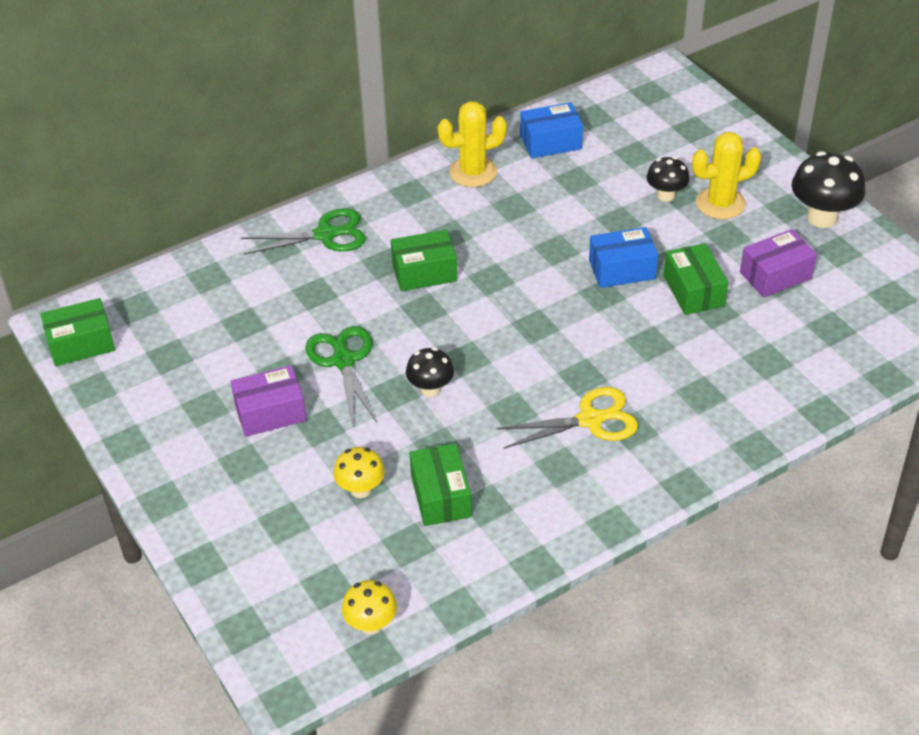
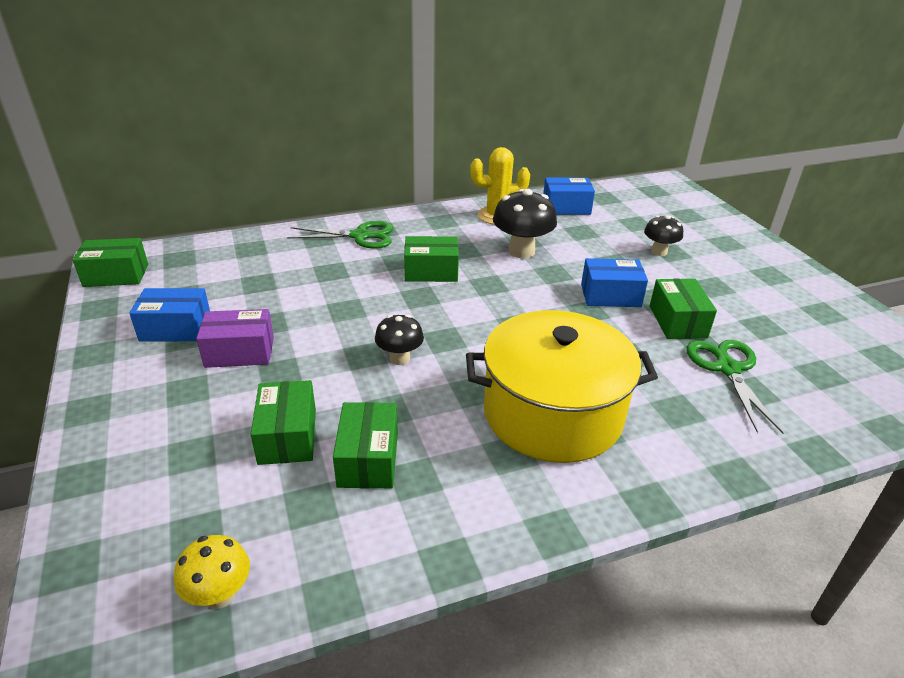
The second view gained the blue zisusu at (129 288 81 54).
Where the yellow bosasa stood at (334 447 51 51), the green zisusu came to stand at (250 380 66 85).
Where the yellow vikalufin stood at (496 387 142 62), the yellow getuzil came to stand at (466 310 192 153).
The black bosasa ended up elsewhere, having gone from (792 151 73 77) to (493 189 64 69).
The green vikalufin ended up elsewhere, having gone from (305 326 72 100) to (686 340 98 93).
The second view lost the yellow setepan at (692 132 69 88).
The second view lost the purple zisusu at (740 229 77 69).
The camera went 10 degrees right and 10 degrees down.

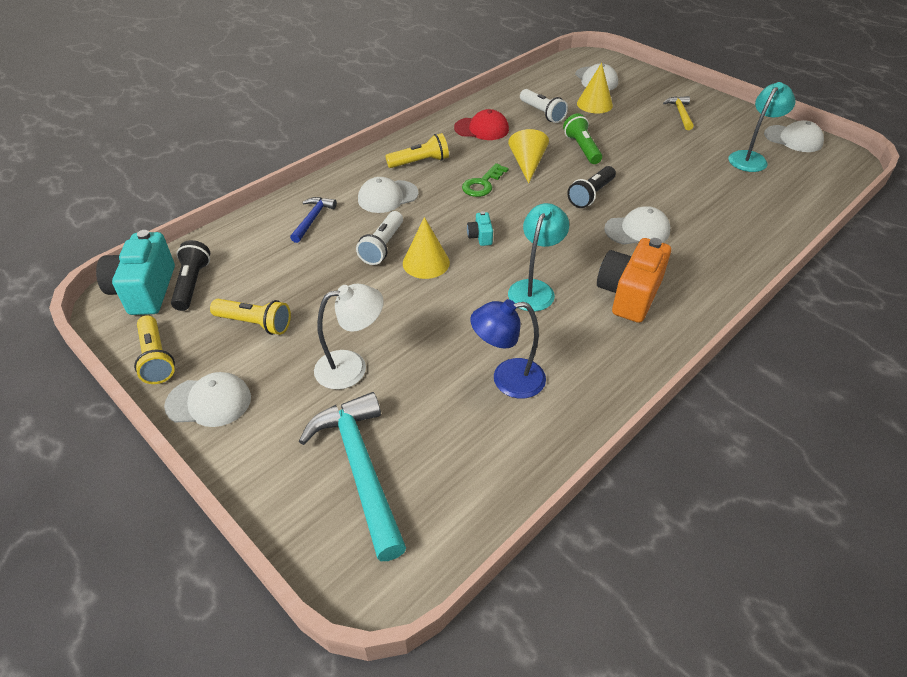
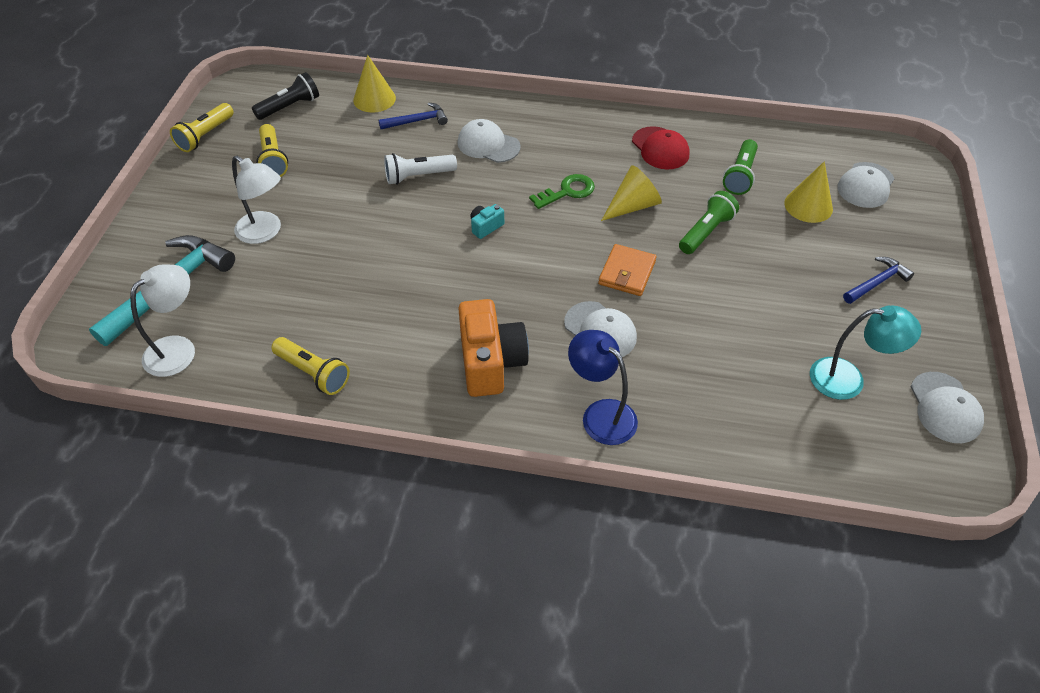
The second view gained the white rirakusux at (130 264 65 113).
The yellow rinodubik ended up elsewhere, having gone from (386 133 63 35) to (271 337 79 58).
The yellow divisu ended up elsewhere, having gone from (403 217 47 62) to (353 55 43 58).
The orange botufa at (597 238 74 85) ended up facing another way, 90 degrees clockwise from before.
The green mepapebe at (462 163 47 34) ended up facing another way, 150 degrees clockwise from before.
The blue rirakusux ended up elsewhere, having gone from (470 299 76 100) to (568 330 70 115).
Where the black rinodubik stood at (567 166 49 42), the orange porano came to stand at (598 244 59 52).
What was the white rinodubik at (520 89 48 34) turned into the green rinodubik at (723 139 35 56).
What was the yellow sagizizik at (663 96 31 34) turned into the blue sagizizik at (843 257 71 47).
The second view lost the turquoise botufa at (96 230 79 85).
The second view lost the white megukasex at (164 372 87 55).
The second view lost the turquoise rirakusux at (508 203 61 108).
The camera went 55 degrees right and 5 degrees up.

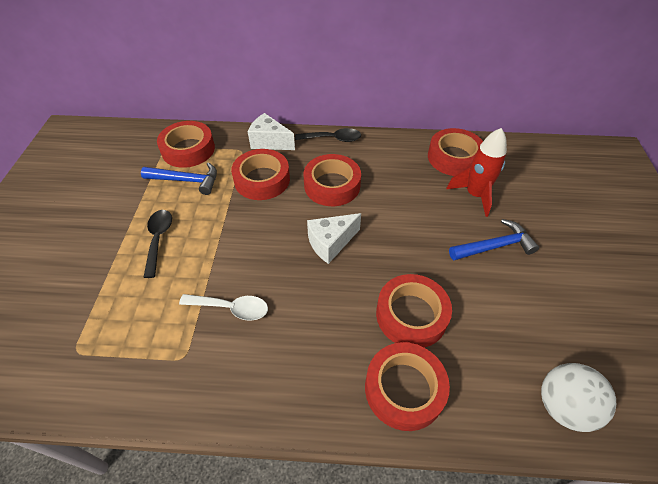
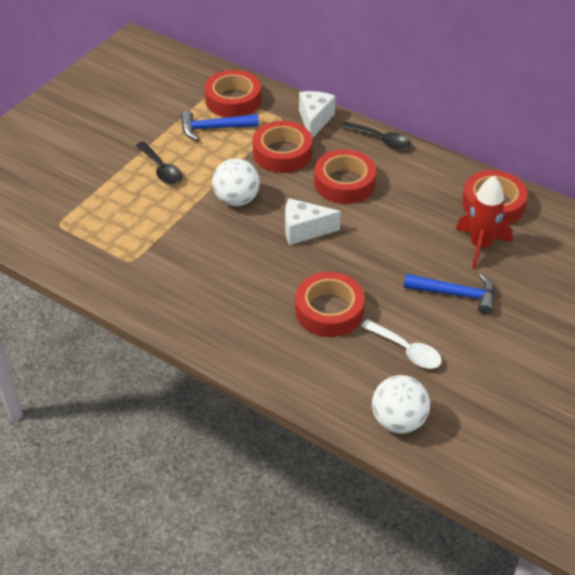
The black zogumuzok at (143 210 29 68) ended up facing another way, 120 degrees clockwise from before.
The blue sagizizik at (141 162 76 33) ended up facing another way, 135 degrees clockwise from before.
The second view gained the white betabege at (212 158 48 48).
The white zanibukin at (248 113 47 37) ended up facing another way, 45 degrees clockwise from before.
The white zogumuzok ended up elsewhere, having gone from (179 294 89 27) to (361 319 81 50).
The second view lost the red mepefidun at (365 342 85 89).
The camera went 30 degrees right and 5 degrees down.

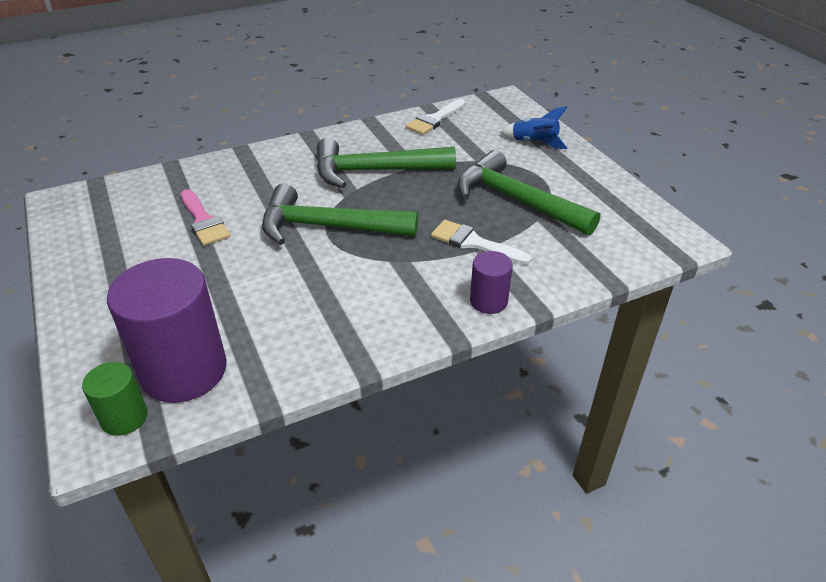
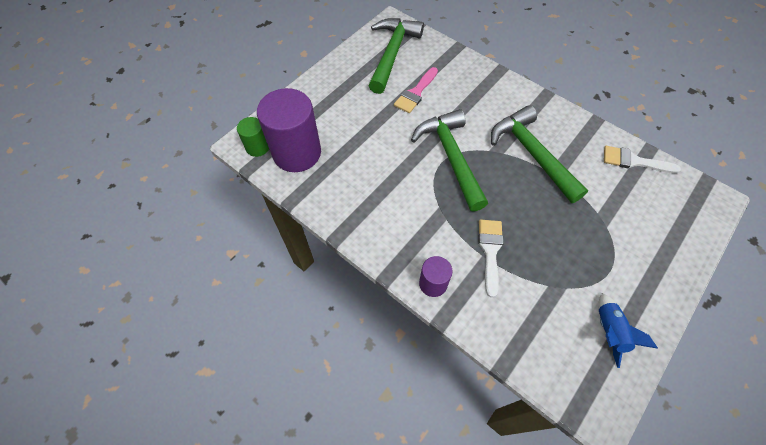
The green sagizizik ended up elsewhere, having gone from (458 150 142 86) to (369 18 55 76).
The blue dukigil ended up elsewhere, having gone from (500 106 67 43) to (599 293 59 75).
The camera went 65 degrees right and 20 degrees up.

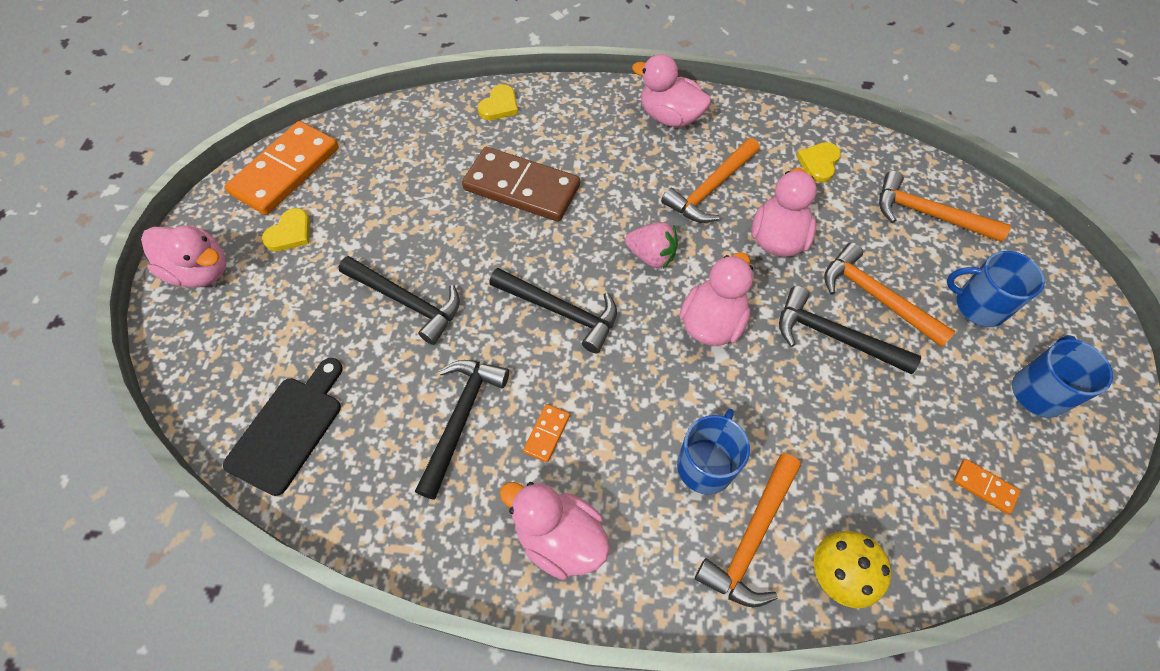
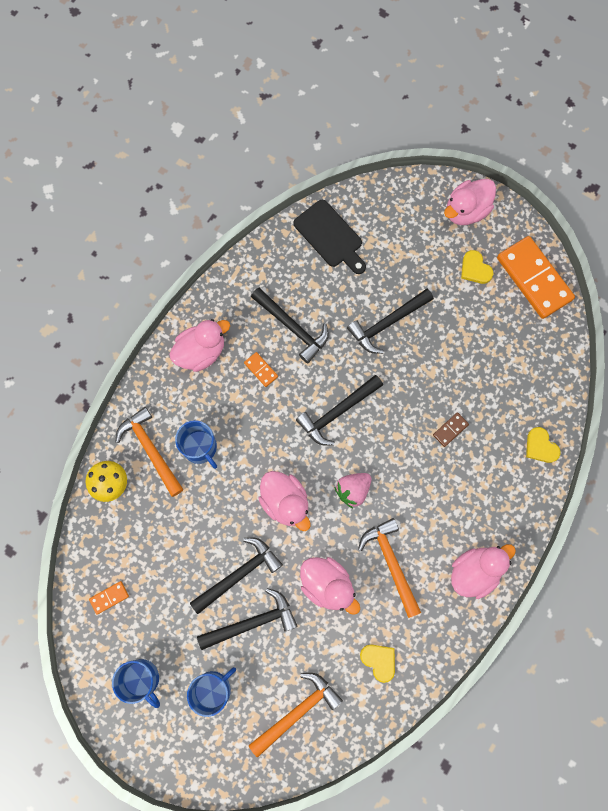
What was the orange sagizizik at (824 242 132 105) turned into the black sagizizik at (197 588 101 62).
The size of the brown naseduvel at (462 147 118 75) changed by a factor of 0.42.
The camera went 115 degrees right and 15 degrees up.

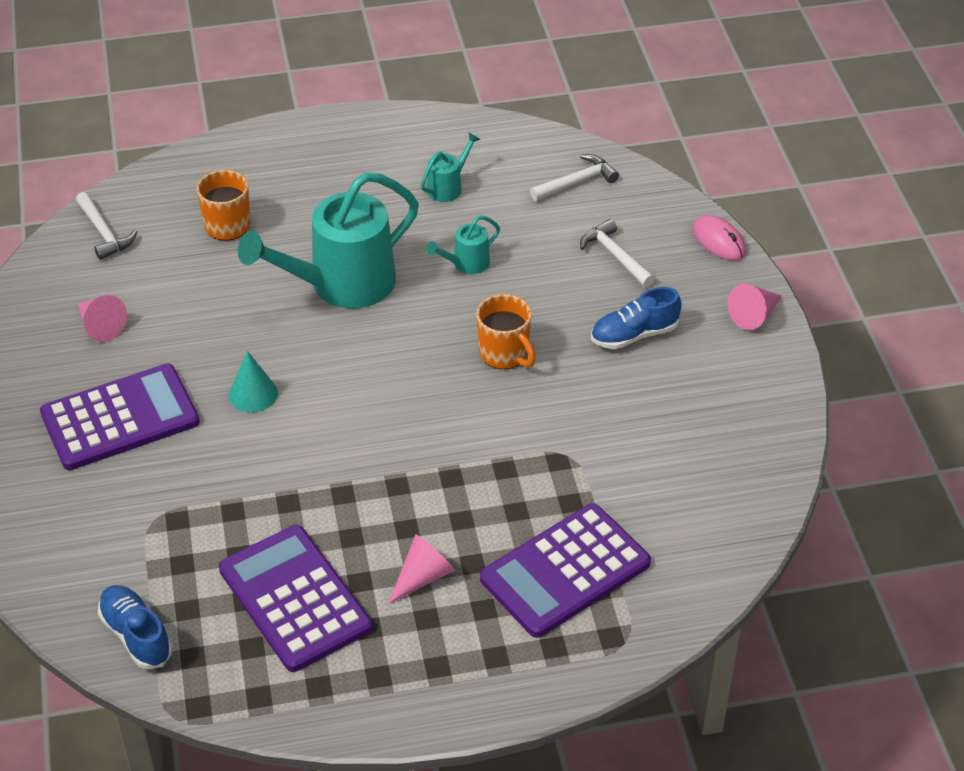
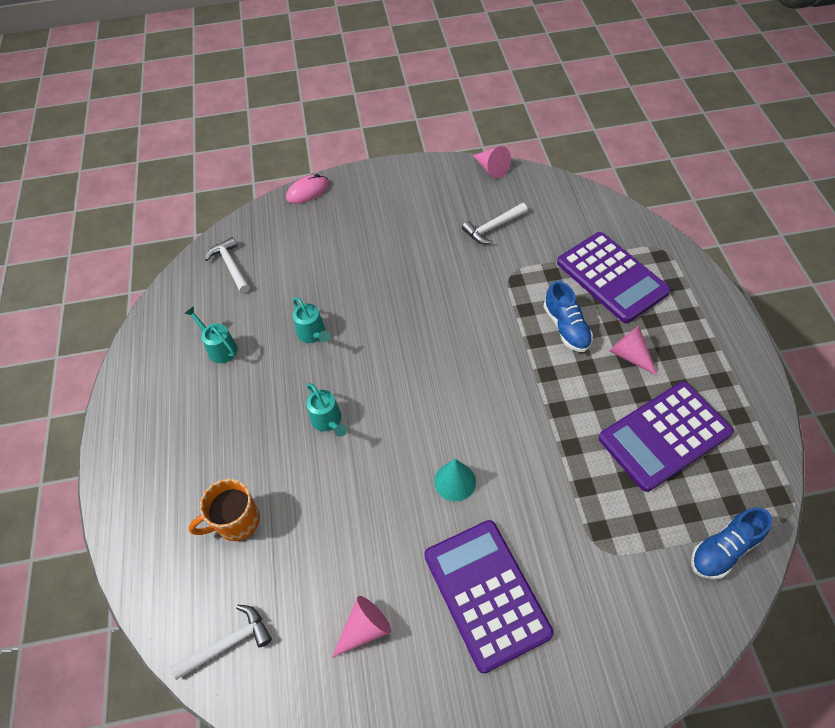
The size of the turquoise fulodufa at (238 172 181 137) changed by a factor of 0.44.
The white sagizizik ended up elsewhere, having gone from (580 219 75 68) to (462 203 66 41).
The pink divisu ended up elsewhere, having gone from (728 283 54 47) to (473 146 38 33).
The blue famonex ended up elsewhere, having gone from (591 287 91 62) to (543 281 50 71).
The second view lost the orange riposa at (476 294 60 75).
The camera went 85 degrees left and 10 degrees up.

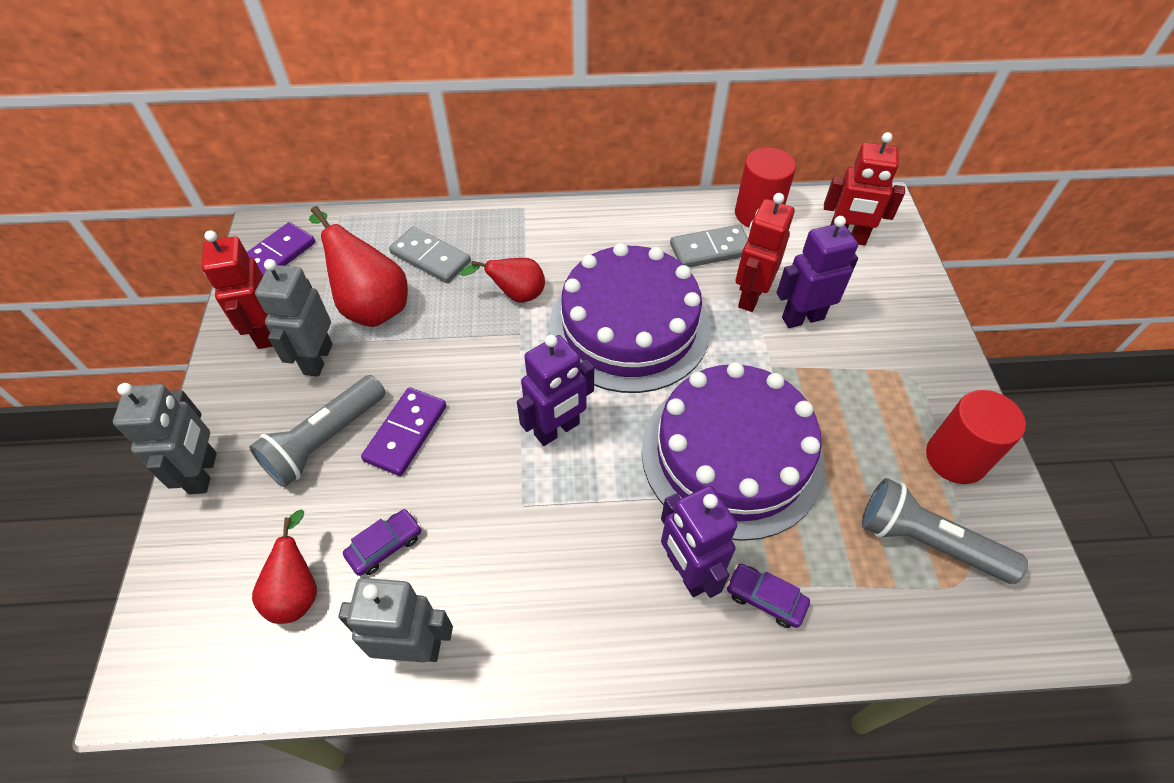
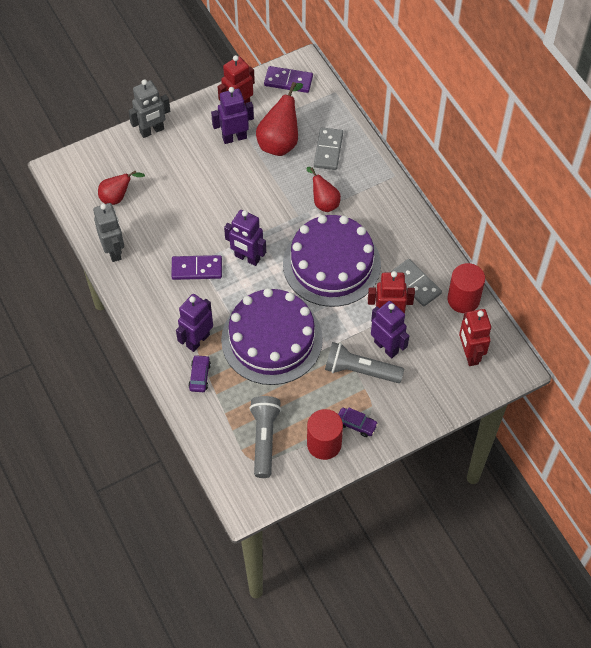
The purple naseduvel ended up elsewhere, having gone from (361 387 85 89) to (171 255 51 25).
What was the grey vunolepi at (255 259 77 118) turned into the purple vunolepi at (211 87 43 57).
The grey rinodubik ended up elsewhere, having gone from (249 375 136 112) to (325 342 79 41).
The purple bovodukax ended up elsewhere, having gone from (343 509 78 67) to (338 408 40 29).
The camera went 65 degrees right and 5 degrees up.

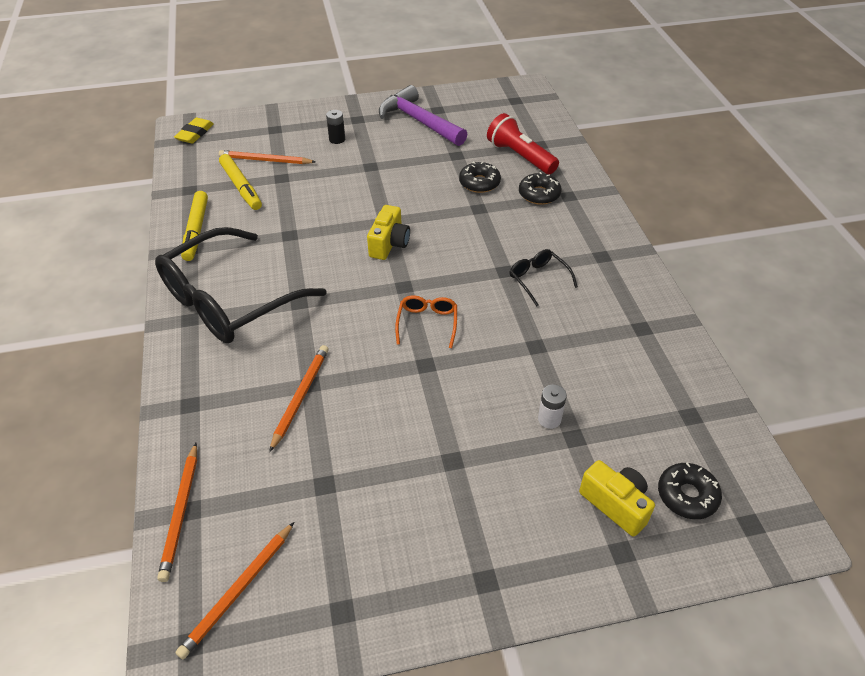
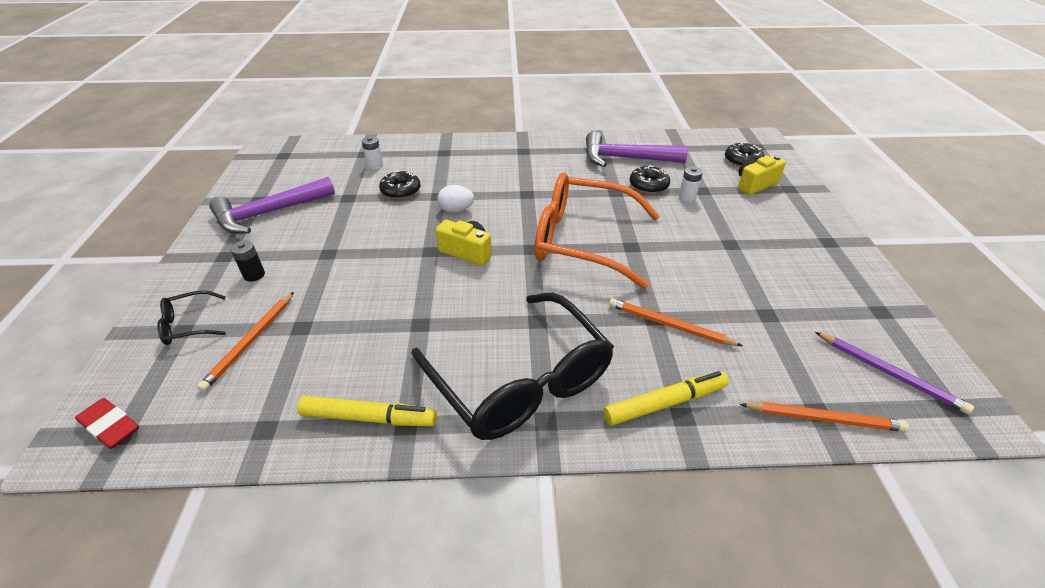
What was the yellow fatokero at (174 118 40 26) turned into the red fatokero at (75 398 64 51).
The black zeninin ended up elsewhere, having gone from (509 249 69 58) to (157 290 69 55).
Where the red rinodubik stood at (487 113 72 61), the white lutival came to stand at (362 136 21 33).
The second view gained the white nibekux at (437 185 37 28).
The size of the orange zeninin at (395 295 62 53) changed by a factor of 2.39.
The second view gained the purple sagizizik at (586 131 102 36).
The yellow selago ended up elsewhere, having gone from (219 154 43 56) to (603 371 126 55).
The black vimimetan ended up elsewhere, having gone from (519 172 43 33) to (630 165 40 29).
What was the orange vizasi at (175 522 119 137) turned into the purple vizasi at (815 332 159 82).
The camera went 80 degrees left and 5 degrees down.

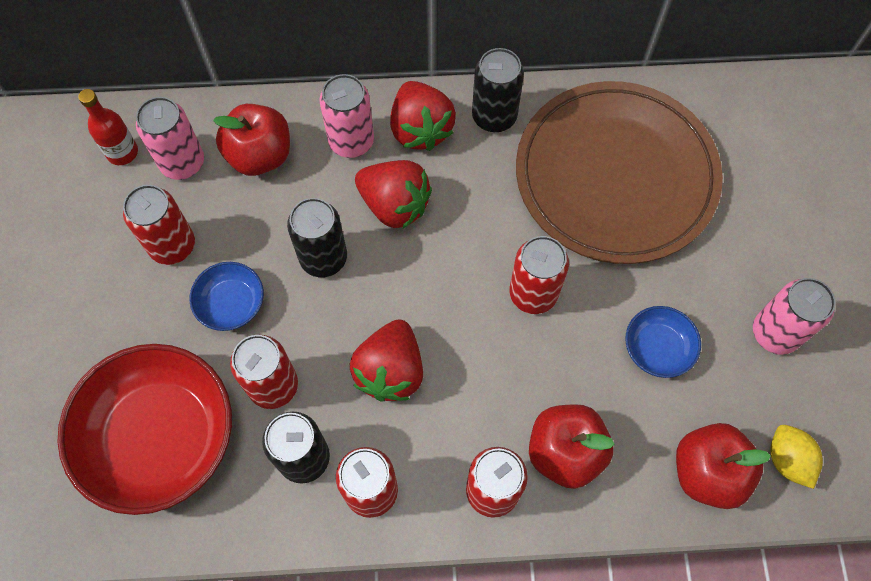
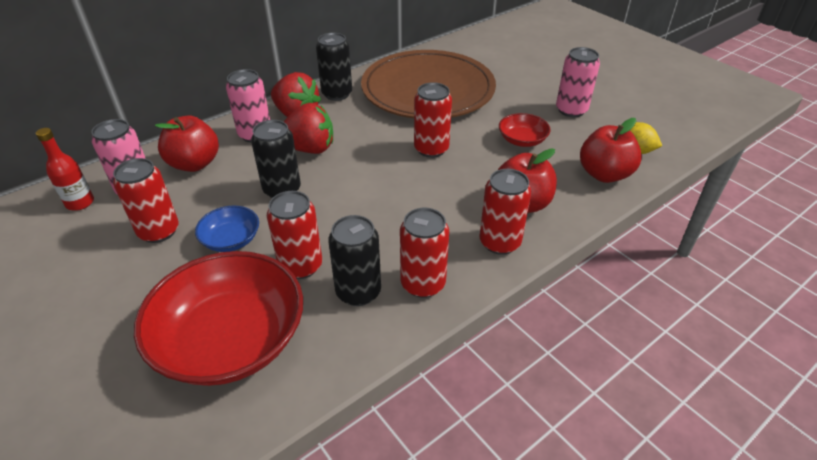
What was the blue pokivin at (625 306 76 72) turned into the red pokivin at (499 113 52 34).
The second view lost the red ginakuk at (350 320 73 81).
The camera went 35 degrees left and 25 degrees down.

